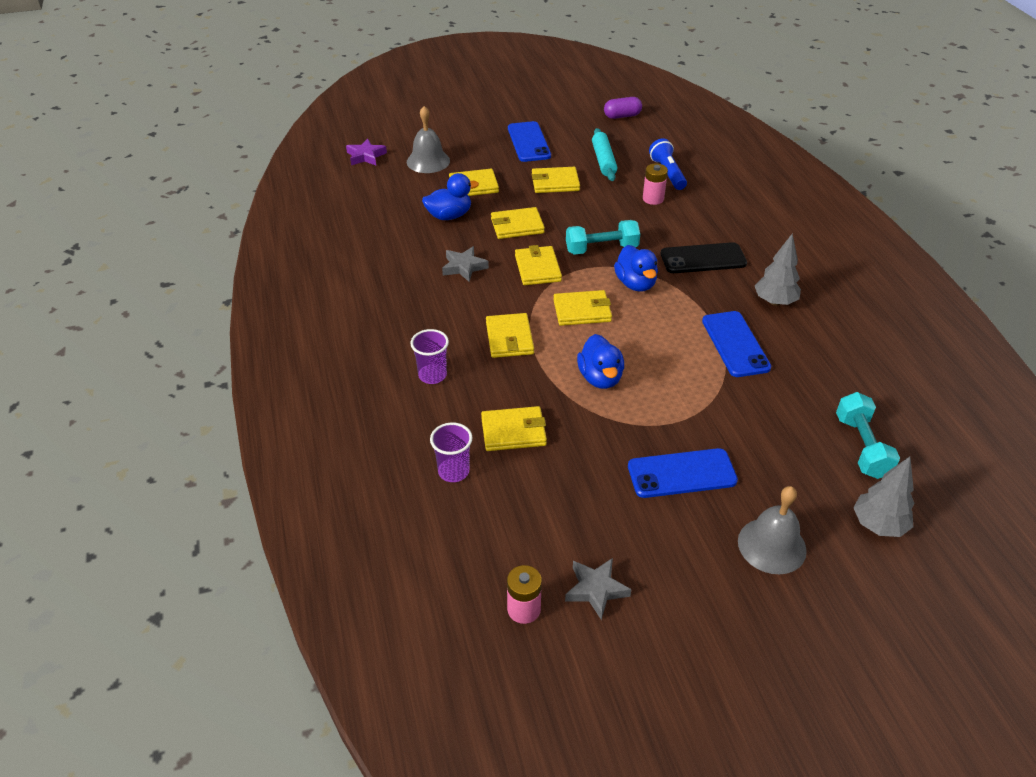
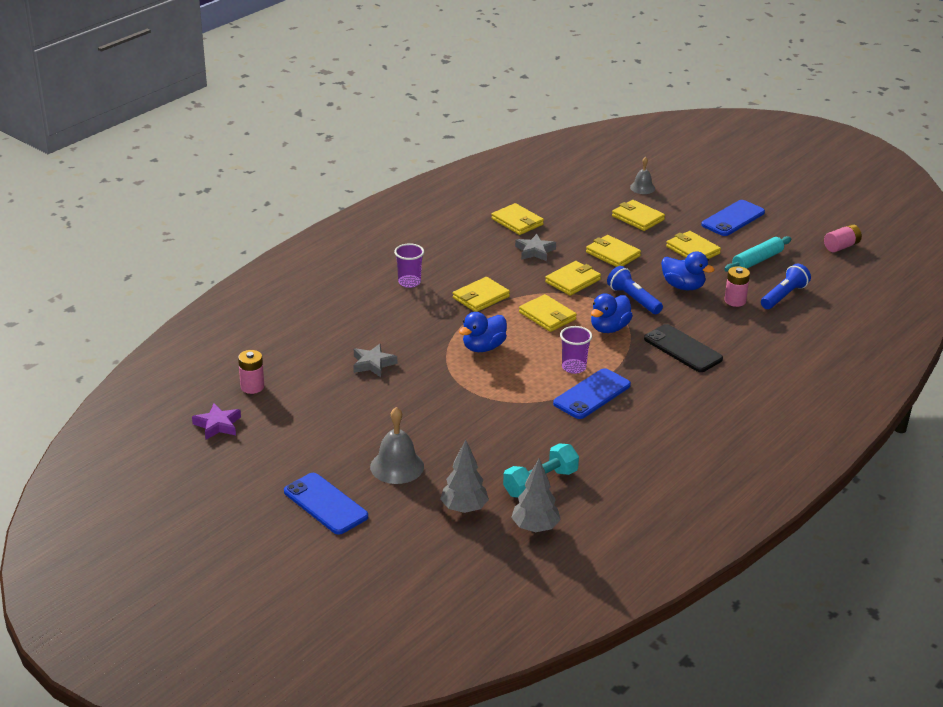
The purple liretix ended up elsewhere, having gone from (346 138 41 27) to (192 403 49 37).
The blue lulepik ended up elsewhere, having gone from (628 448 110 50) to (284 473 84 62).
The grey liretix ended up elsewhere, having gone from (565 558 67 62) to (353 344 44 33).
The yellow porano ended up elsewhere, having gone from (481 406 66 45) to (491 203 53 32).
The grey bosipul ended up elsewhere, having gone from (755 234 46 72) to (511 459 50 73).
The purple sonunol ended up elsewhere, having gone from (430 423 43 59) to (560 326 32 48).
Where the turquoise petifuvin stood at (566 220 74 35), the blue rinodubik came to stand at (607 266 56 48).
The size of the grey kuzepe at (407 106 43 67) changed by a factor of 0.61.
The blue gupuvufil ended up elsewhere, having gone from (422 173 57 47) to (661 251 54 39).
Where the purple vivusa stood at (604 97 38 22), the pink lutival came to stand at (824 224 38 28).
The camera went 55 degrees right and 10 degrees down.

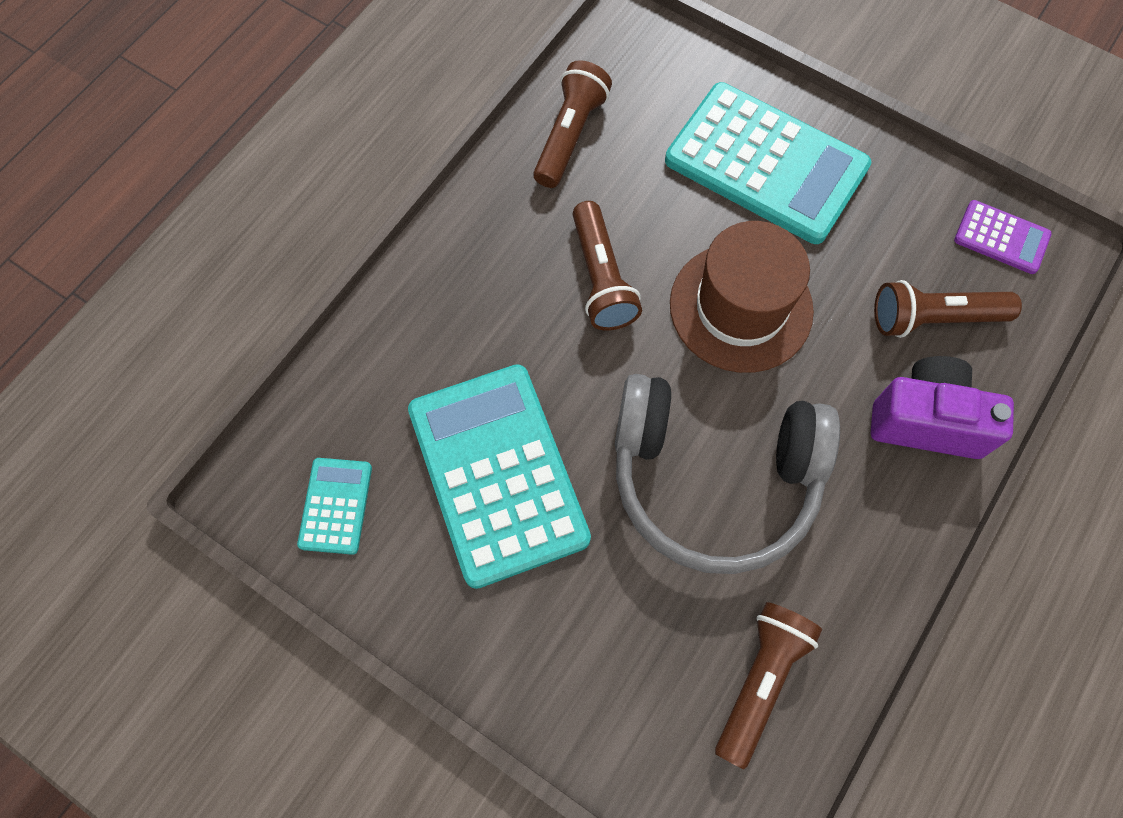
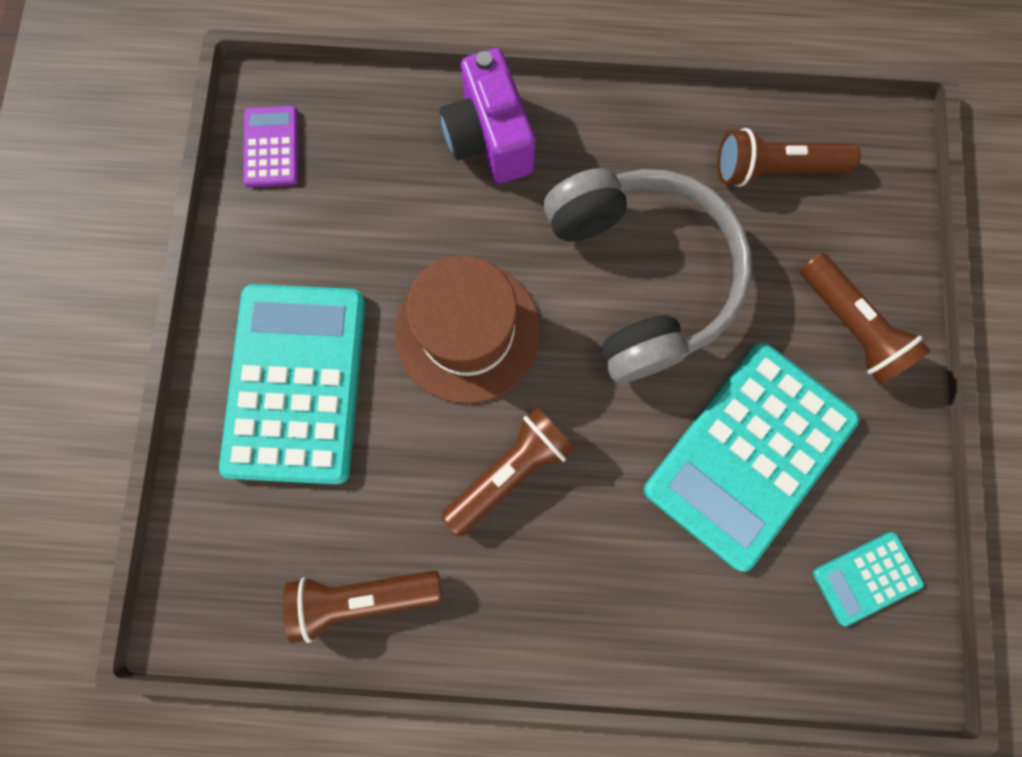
The brown rinodubik ended up elsewhere, having gone from (874 280 148 58) to (800 253 131 131).
The camera went 120 degrees left and 10 degrees up.

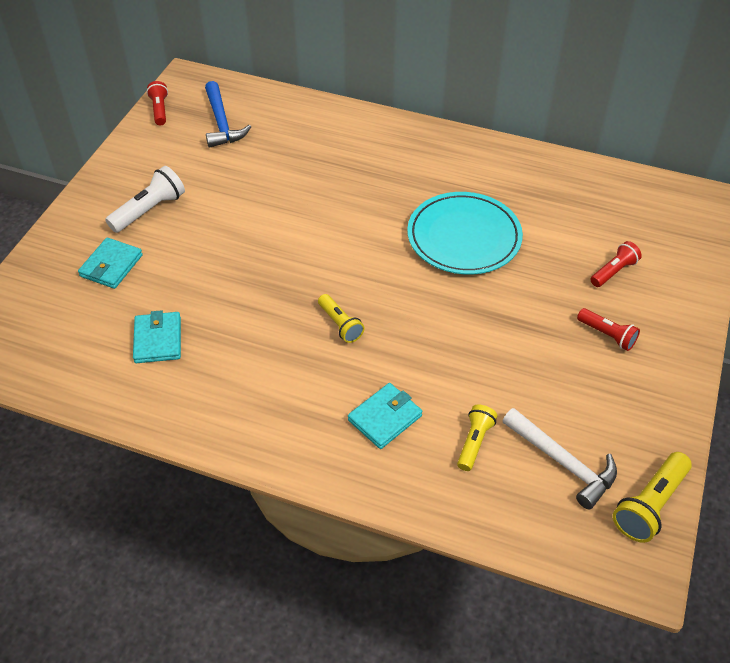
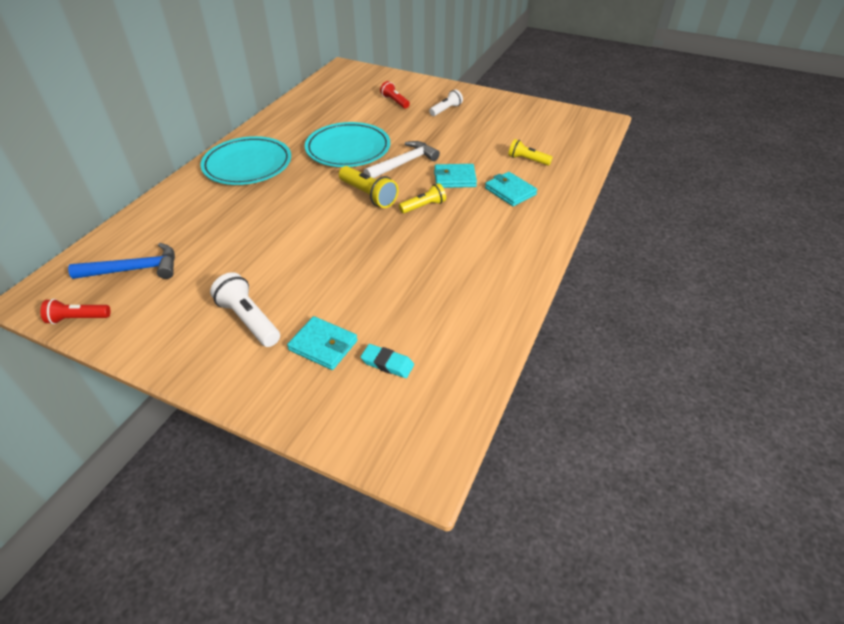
The second view gained the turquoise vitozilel at (200 136 91 49).
The yellow rinodubik ended up elsewhere, having gone from (613 452 79 91) to (339 166 59 42).
The second view gained the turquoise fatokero at (361 344 53 34).
The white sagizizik ended up elsewhere, having gone from (503 408 114 102) to (364 141 76 37).
What was the red rinodubik at (577 308 63 43) turned into the white rinodubik at (429 89 34 27).
The turquoise porano ended up elsewhere, having gone from (133 310 48 53) to (434 164 43 24).
The camera went 85 degrees left and 5 degrees down.

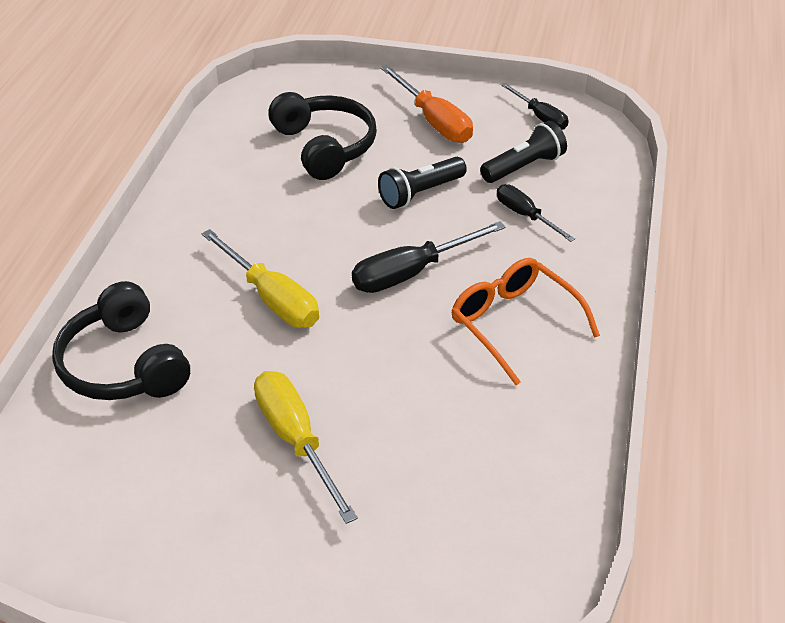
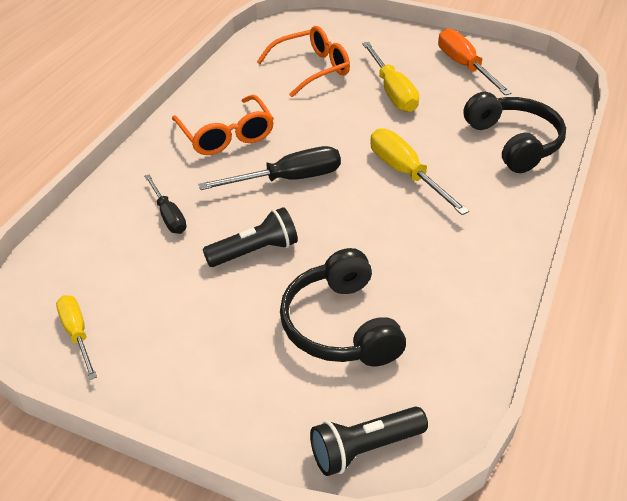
What was the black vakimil at (501 83 68 47) turned into the yellow vakimil at (56 295 41 85).
The second view gained the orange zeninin at (257 26 93 71).
The black rinodubik ended up elsewhere, having gone from (480 121 87 62) to (310 406 118 70).
The orange vakimil ended up elsewhere, having gone from (381 65 92 78) to (438 28 74 67).
The camera went 170 degrees left and 0 degrees up.

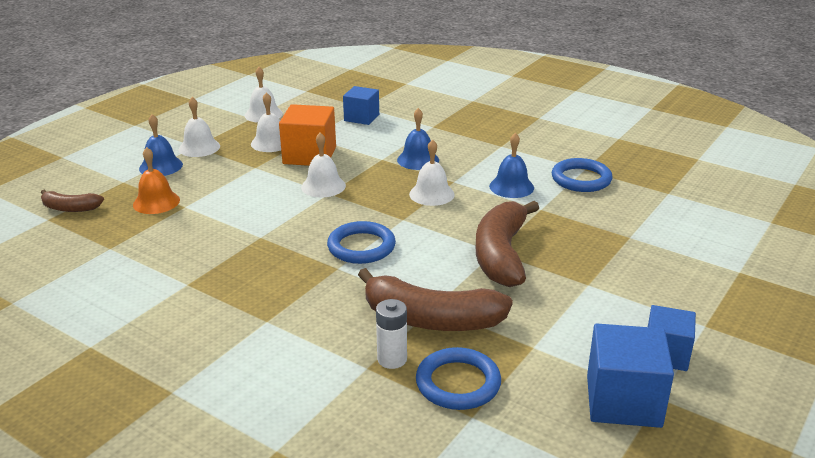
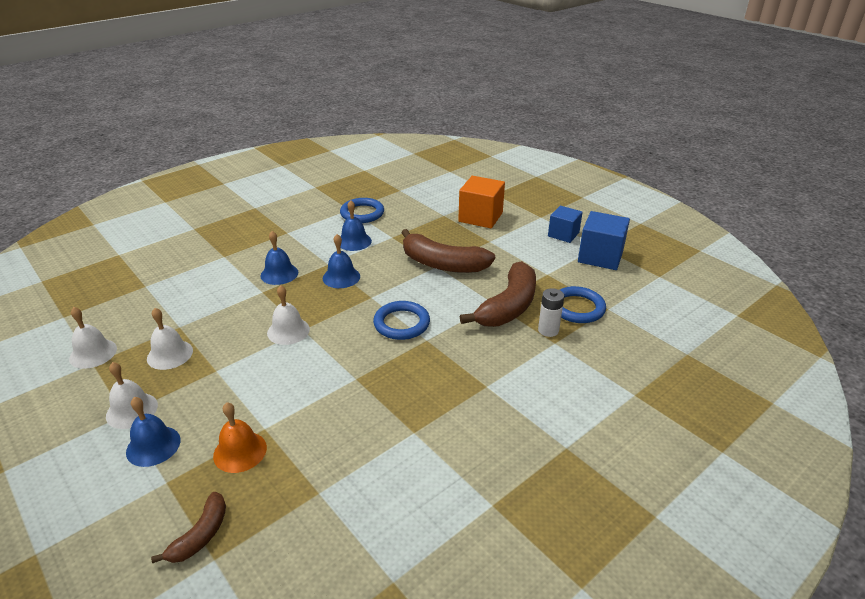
What was the white kuzepe at (409 139 46 67) turned into the blue kuzepe at (323 234 37 54).
The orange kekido ended up elsewhere, having gone from (279 104 57 62) to (458 176 47 52).
The second view lost the blue kekido at (343 86 36 39).
The camera went 75 degrees left and 5 degrees up.

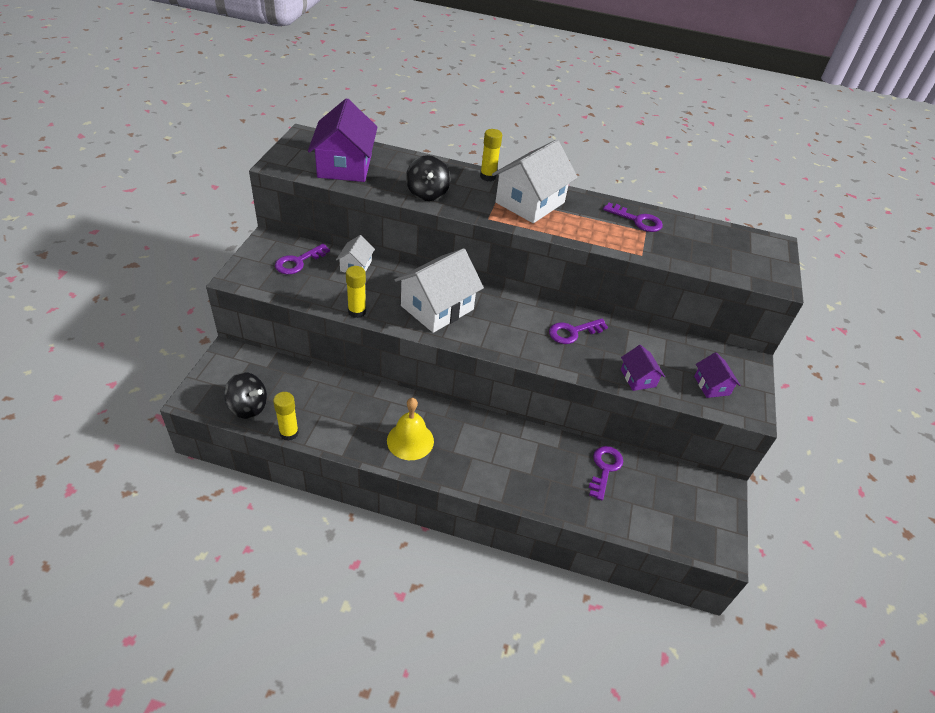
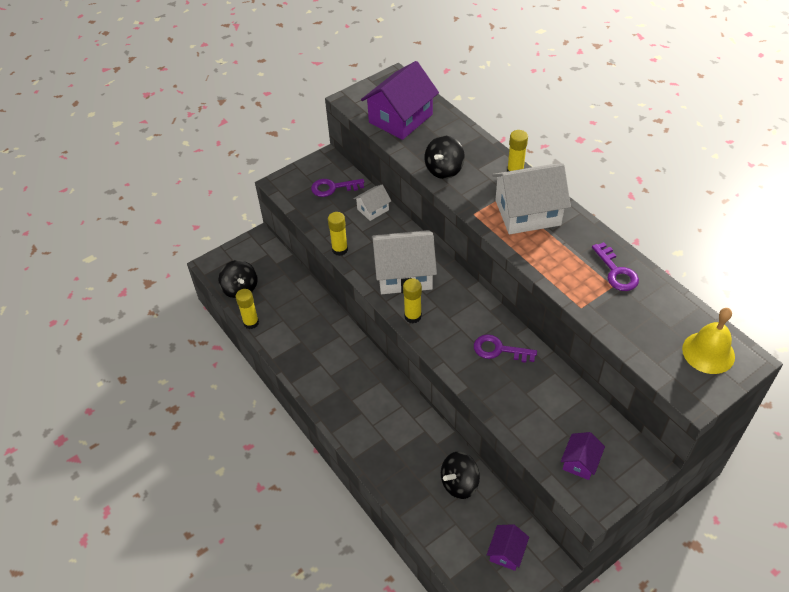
The second view gained the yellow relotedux at (403 278 19 45).
Where the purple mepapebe stood at (589 446 34 55), the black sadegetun came to stand at (441 452 39 47).
The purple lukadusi ended up elsewhere, having gone from (621 345 44 46) to (487 524 42 47).
The yellow kuzepe ended up elsewhere, having gone from (387 398 47 62) to (682 308 53 66).
The camera went 45 degrees right and 5 degrees up.

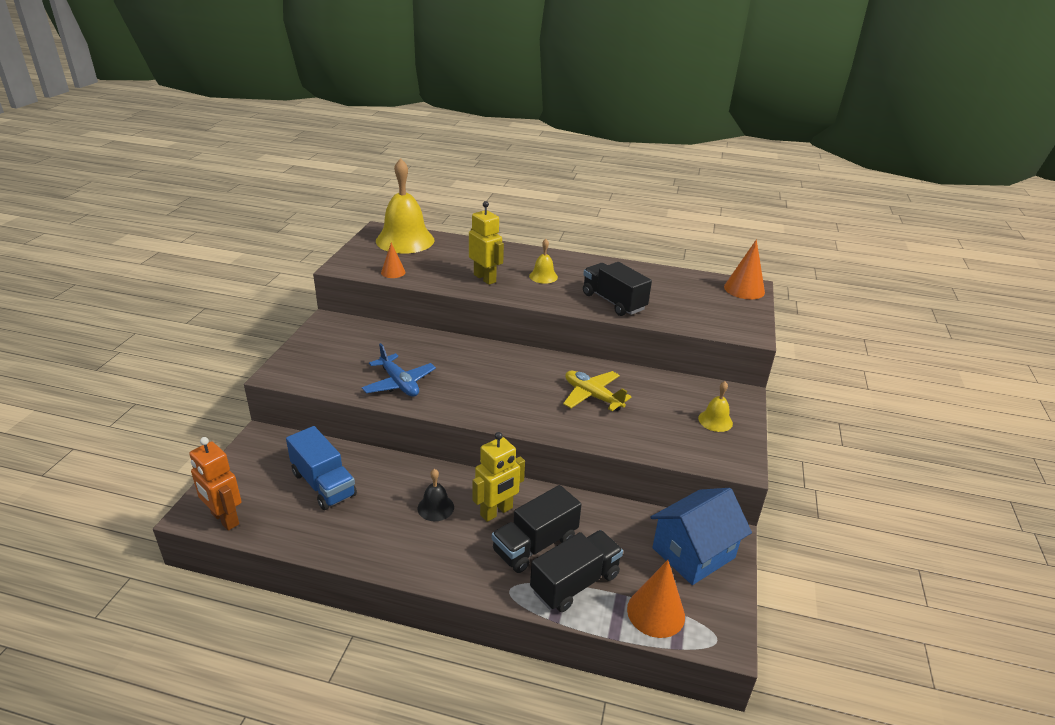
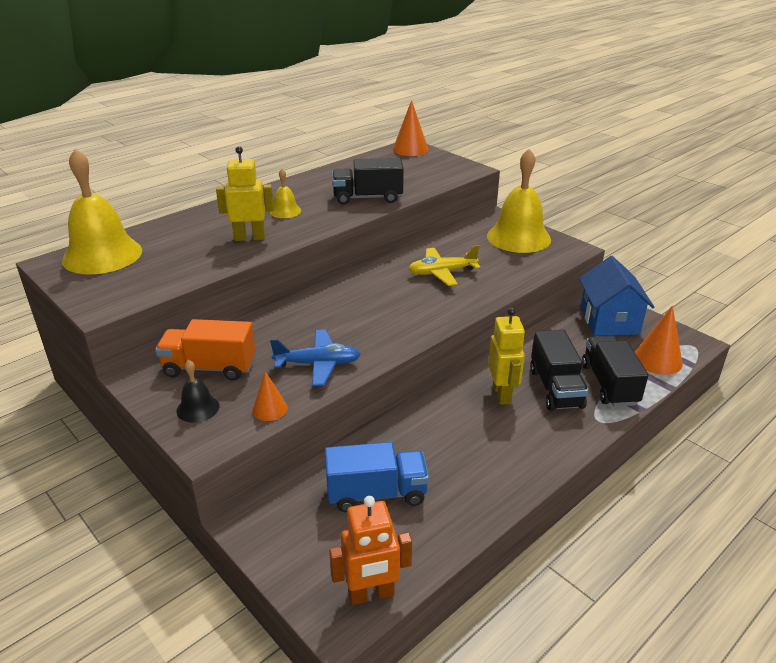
The second view gained the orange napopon at (155 319 101 62).
The black kuzepe ended up elsewhere, having gone from (418 469 36 52) to (176 360 43 63).
The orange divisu ended up elsewhere, having gone from (381 243 24 35) to (252 371 36 50).
The size of the yellow kuzepe at (698 381 35 51) changed by a factor of 2.17.
The camera went 55 degrees left and 0 degrees up.

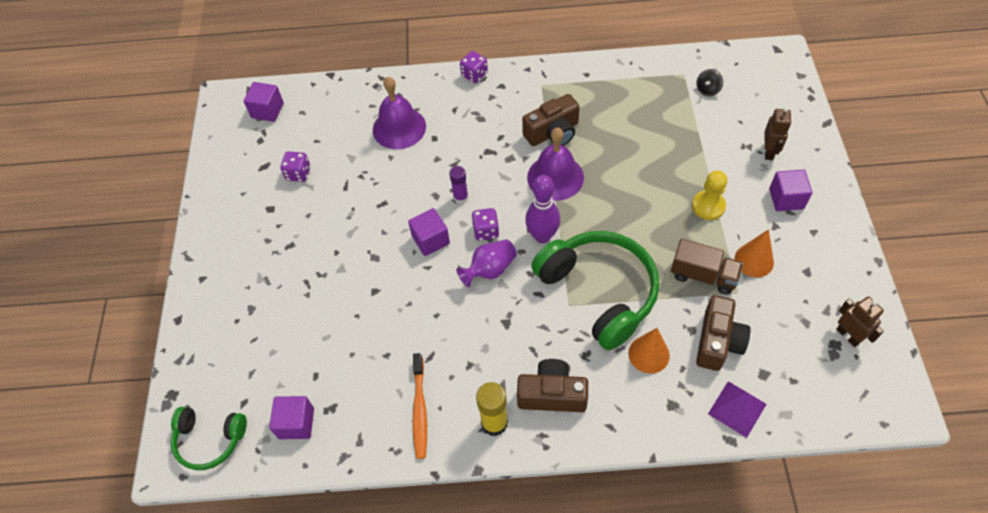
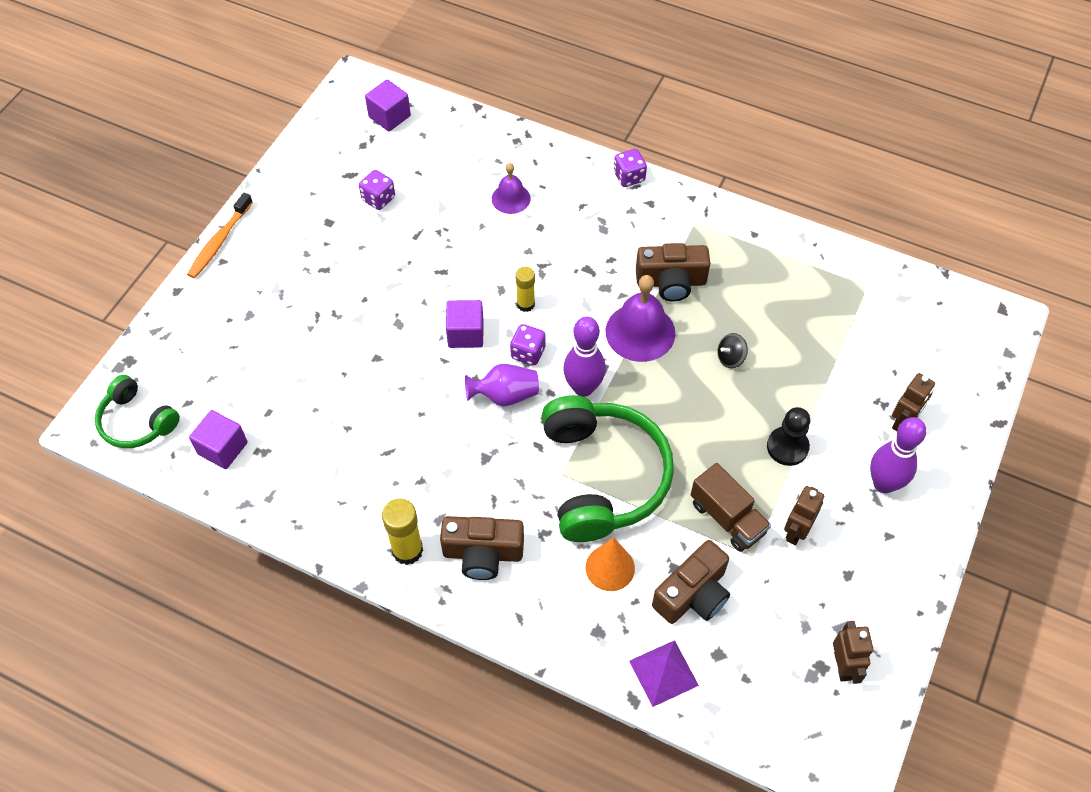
The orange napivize ended up elsewhere, having gone from (412 353 15 106) to (187 192 66 86).
The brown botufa at (517 359 71 53) ended up facing another way, 150 degrees clockwise from before.
The size of the purple kuzepe at (373 77 53 72) changed by a factor of 0.60.
What was the purple relotedux at (449 166 19 38) turned into the yellow relotedux at (515 267 20 45).
The black sadegetun ended up elsewhere, having gone from (696 69 27 27) to (717 333 31 35).
What was the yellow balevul at (692 171 35 49) turned into the black balevul at (767 407 43 59).
Where the orange divisu stood at (735 229 39 48), the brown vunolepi came to stand at (784 486 40 59).
Where the purple kekido stood at (769 169 43 42), the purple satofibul came to stand at (870 417 56 76).
The camera went 25 degrees right and 0 degrees up.

